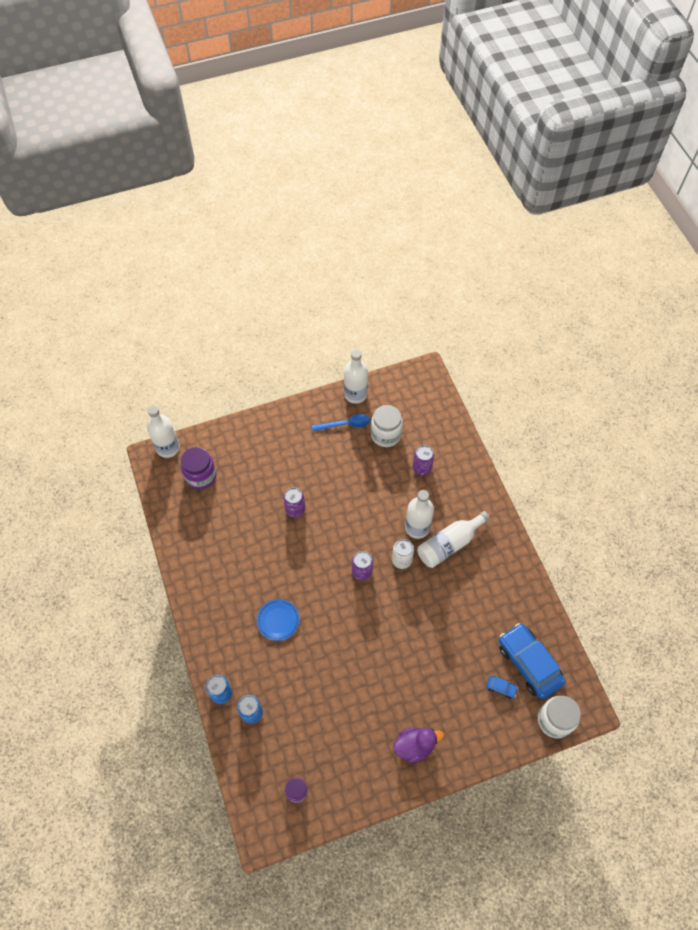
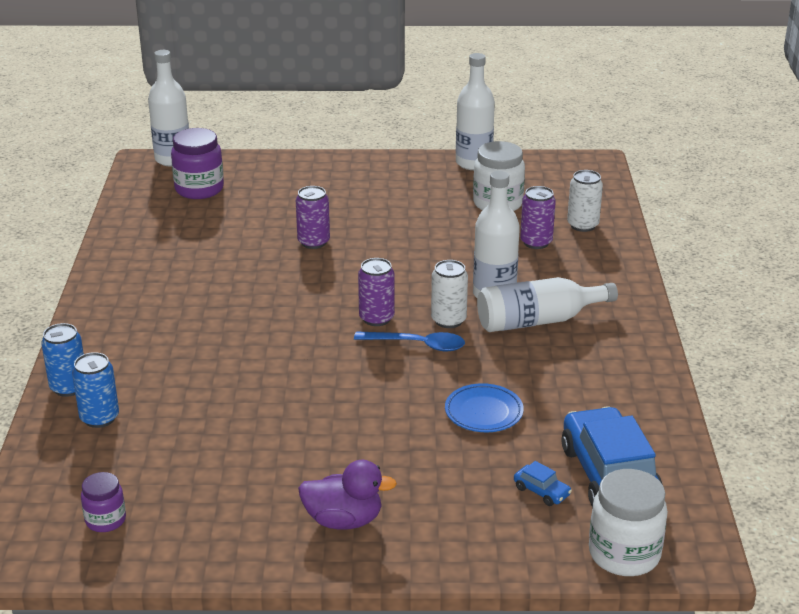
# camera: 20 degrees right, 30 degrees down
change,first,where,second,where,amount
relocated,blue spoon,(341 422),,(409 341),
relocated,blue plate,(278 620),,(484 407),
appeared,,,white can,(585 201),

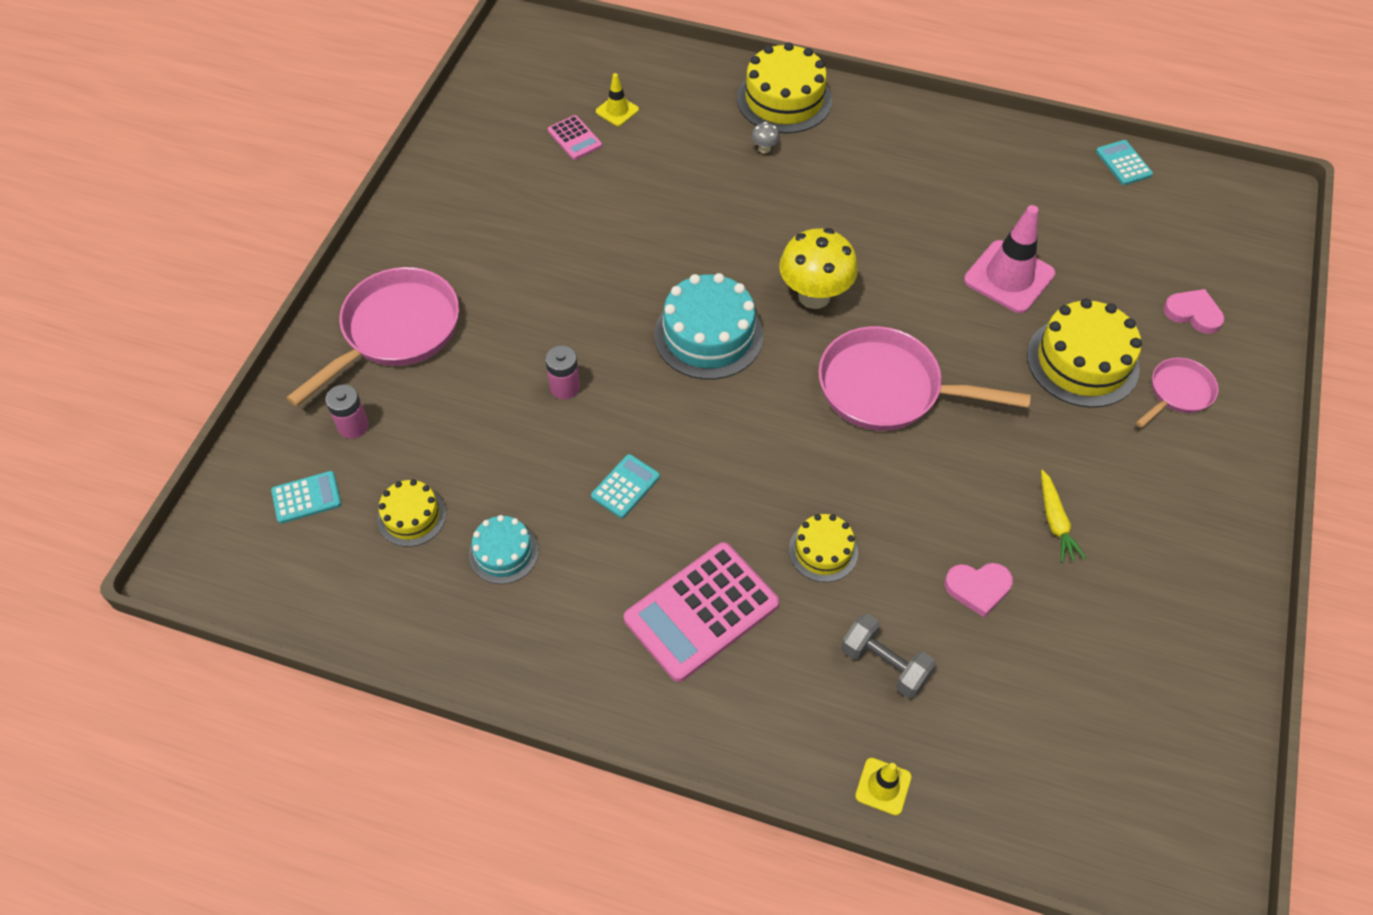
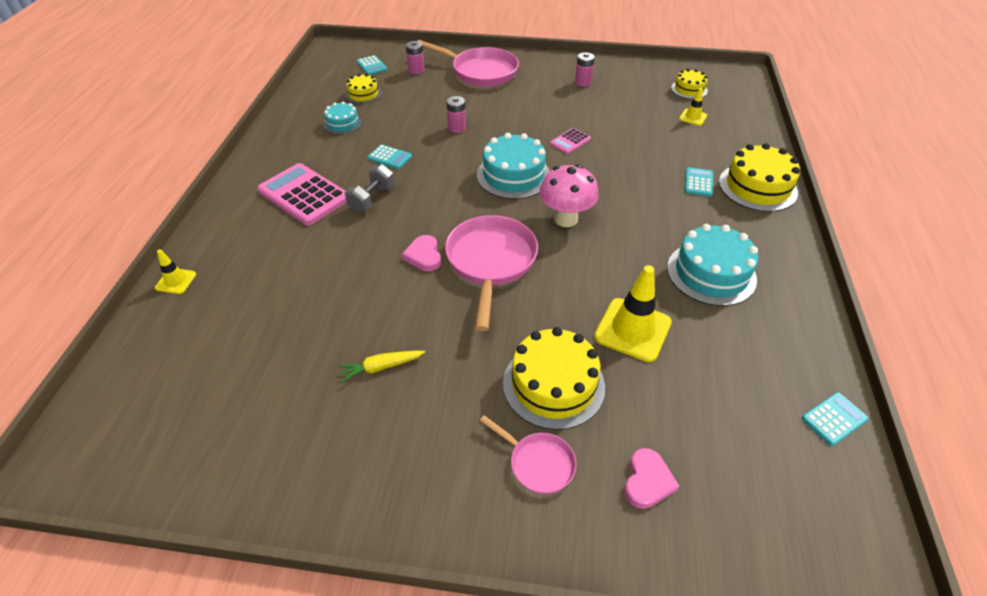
# camera: 80 degrees right, 10 degrees down
change,first,where,second,where,amount
relocated,pink calculator,(575 137),,(570 141),
exchanged,grey mushroom,(765 137),turquoise calculator,(699 182),
colour,pink traffic cone,(1009 259),yellow traffic cone,(633 313),
colour,yellow mushroom,(818 268),pink mushroom,(569 195),
relocated,yellow cake,(823 548),,(689 84),
relocated,pink heart,(979 590),,(421 253),
relocated,grey dumbbell,(888 656),,(370 188),
appeared,,,pink battery,(585 69),
appeared,,,turquoise cake,(712 265),

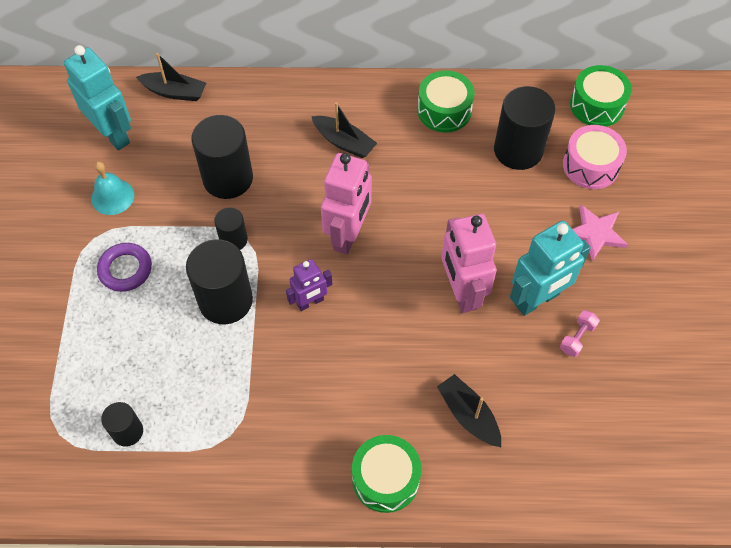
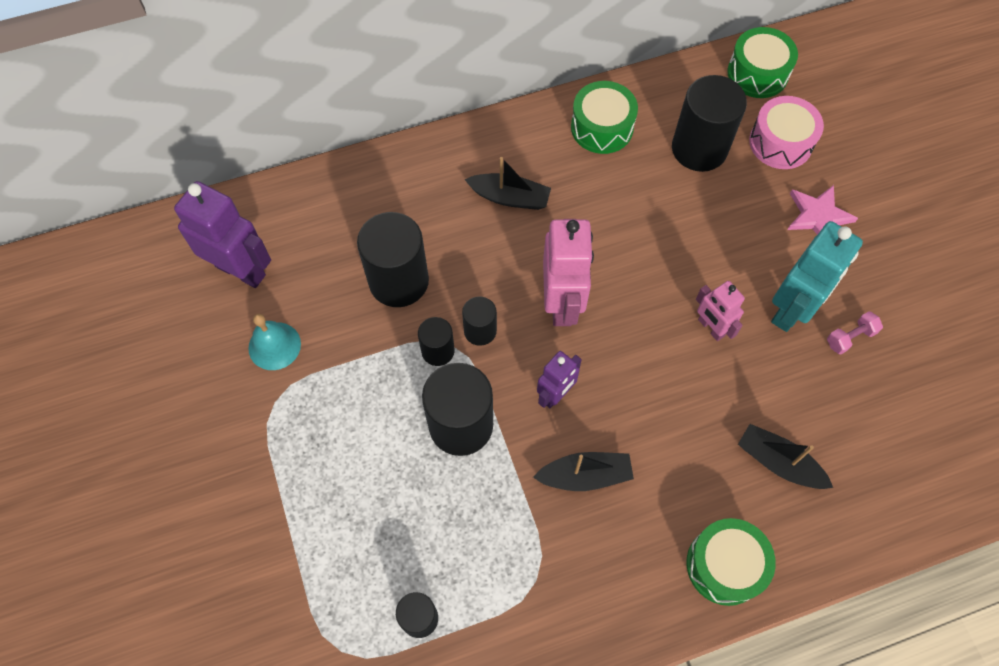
# camera: 20 degrees left, 5 degrees up
change,first,where,second,where,amount
colour,turquoise robot,(97 97),purple robot,(222 234),
relocated,black boat,(171 77),,(583 471),
size,pink robot,(469 263),,(720 311),x0.58
missing,purple ring,(124 267),,,
spun,pink dumbbell,(580 333),,(855 332),45 degrees clockwise
appeared,,,black cylinder,(479 321),

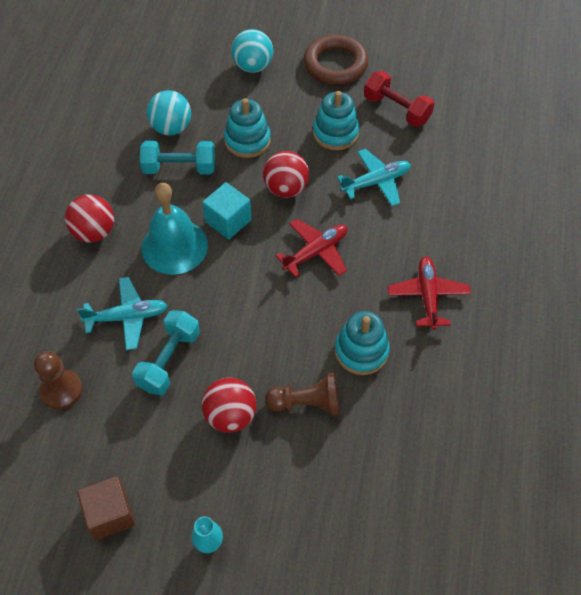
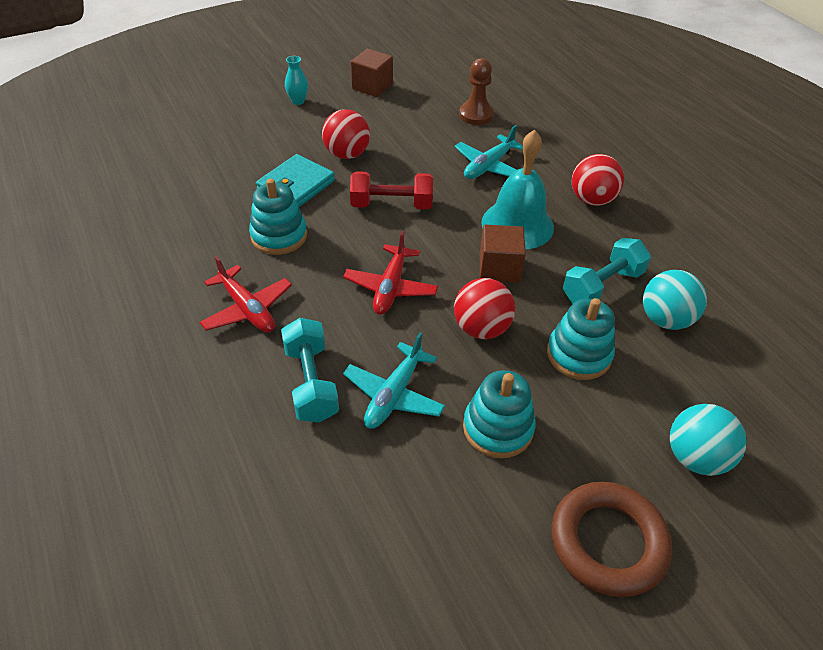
# camera: 140 degrees right, 10 degrees down
change,first,where,second,where,amount
relocated,red dumbbell,(399 99),,(391 190),
colour,turquoise cube,(226 210),brown cube,(503 253),
relocated,turquoise dumbbell,(166 352),,(310 370),
exchanged,brown pawn,(302 394),turquoise wallet,(295 180),

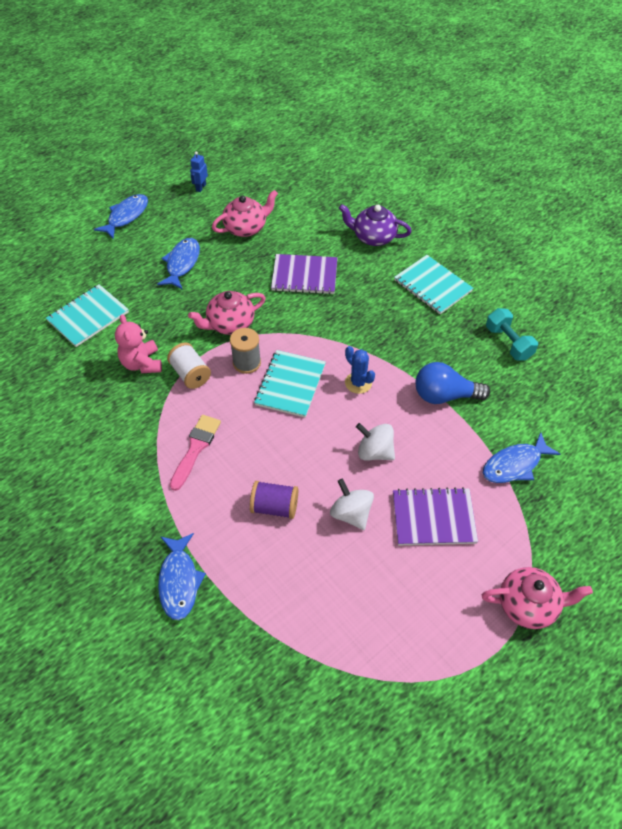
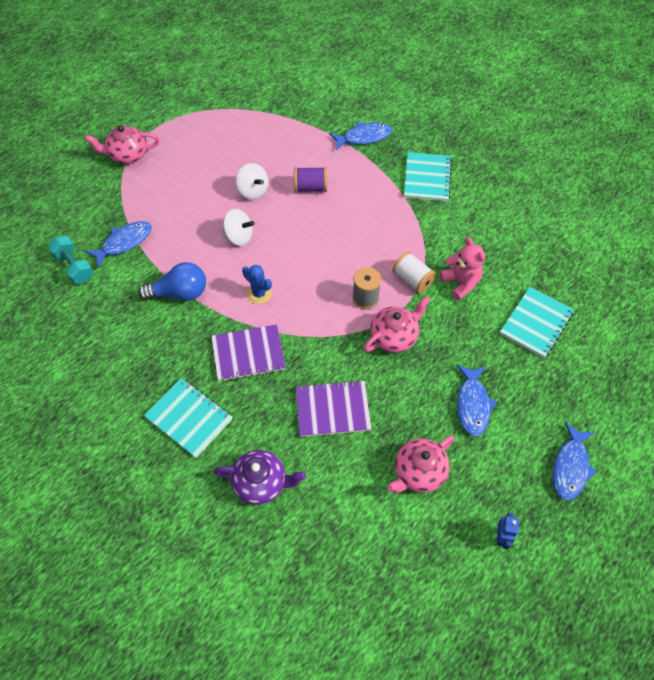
# camera: 170 degrees right, 5 degrees up
change,first,where,second,where,amount
relocated,turquoise dumbbell,(512 334),,(70 260),
relocated,turquoise notebook,(290 384),,(428 177),
missing,pink brush,(195 453),,,
relocated,purple notebook,(435 516),,(248 353),
spun,blue fish,(182 576),,(360 136),90 degrees clockwise

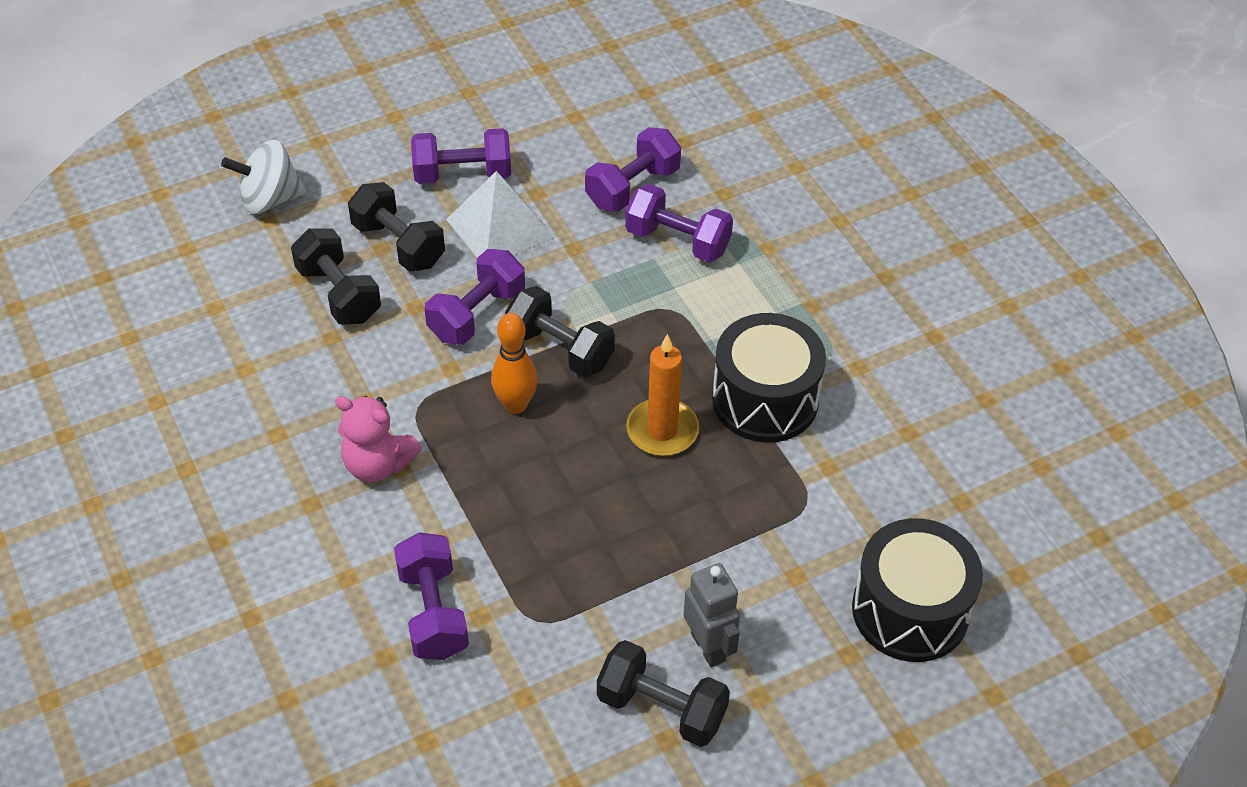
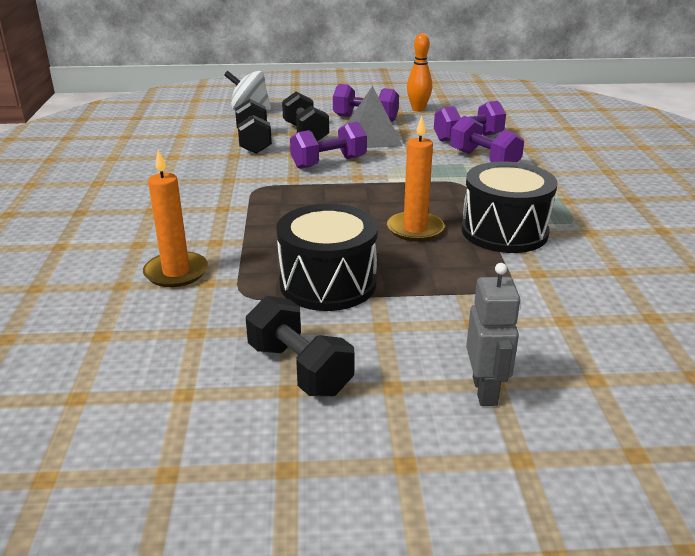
# camera: 25 degrees right, 20 degrees down
change,first,where,second,where,amount
colour,white pyramid,(500 214),grey pyramid,(374 117),
missing,black dumbbell,(560 331),,,
relocated,orange bowling pin,(514 363),,(419 72),
missing,pink teddy bear,(378 439),,,
relocated,black drum,(917 590),,(327 257),
exchanged,purple dumbbell,(431 596),orange candle,(175 218),
relocated,grey robot,(712 615),,(493 334),

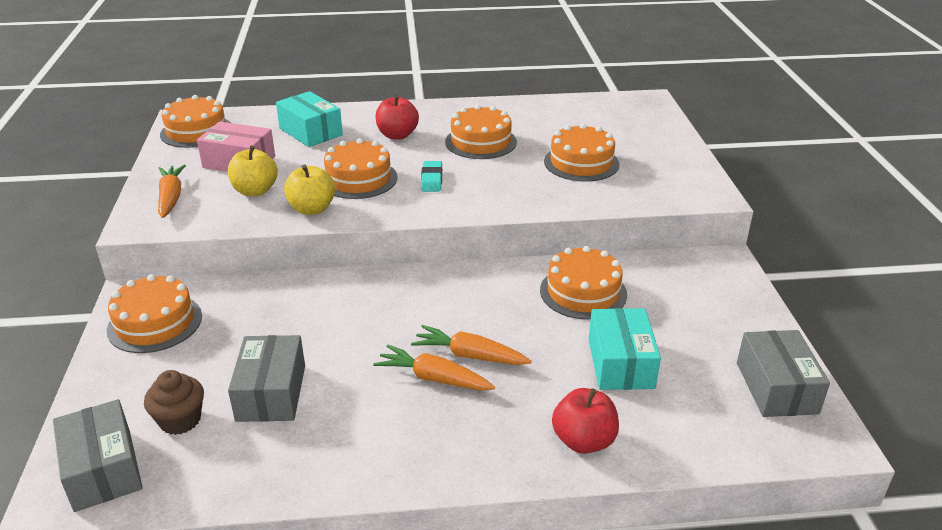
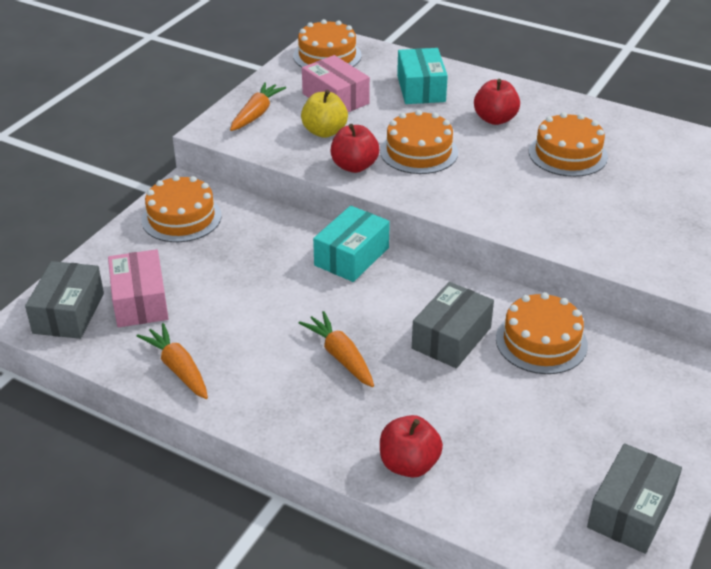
# camera: 35 degrees right, 5 degrees up
change,first,where,second,where,amount
missing,orange cake,(581 153),,,
missing,turquoise eraser,(431 176),,,
colour,yellow apple,(310 189),red apple,(355 148),
relocated,turquoise box,(625 349),,(351 244),
relocated,orange carrot,(471 345),,(172 361),
relocated,grey box,(266 378),,(453 325),
exchanged,brown cupcake,(174 402),pink box,(138 288),

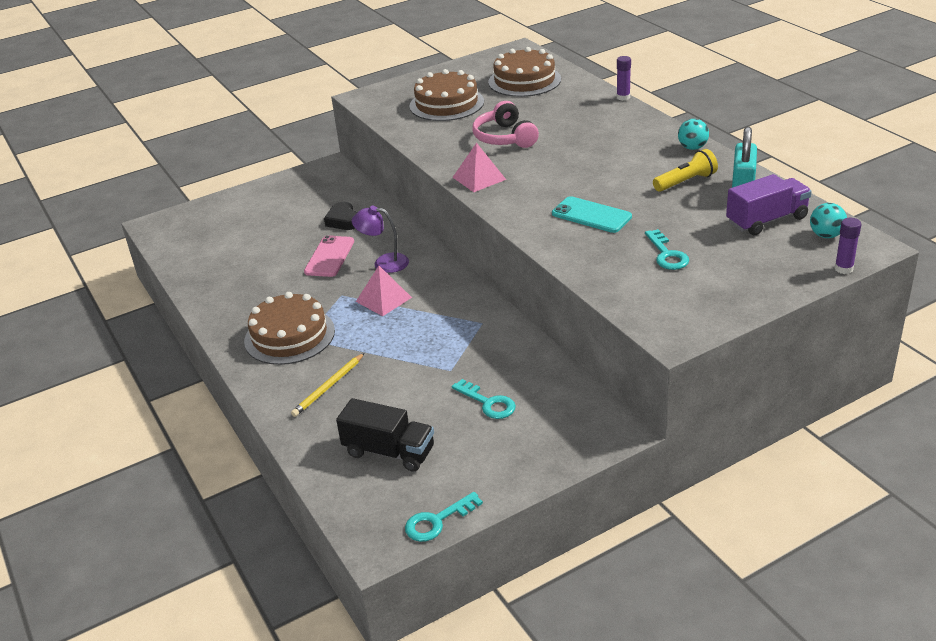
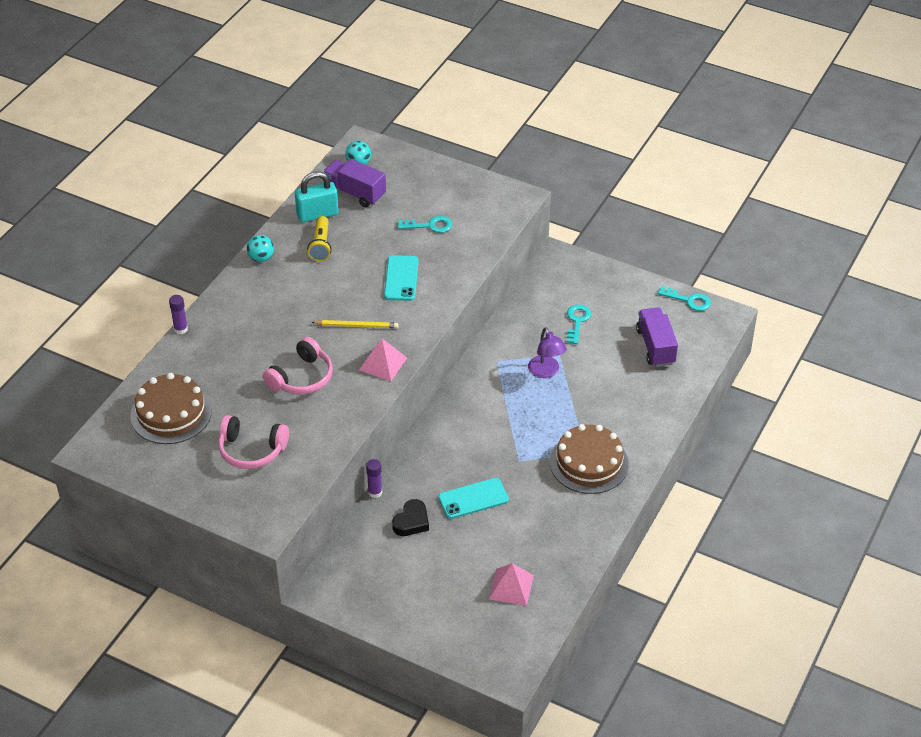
# camera: 125 degrees left, 10 degrees up
change,first,where,second,where,amount
exchanged,brown cake,(446 95),pink headphones,(253 442),
spun,yellow flashlight,(685 170),,(319 239),120 degrees counterclockwise
relocated,purple lamp,(380 239),,(547 352),
relocated,purple glue stick,(847 246),,(374 478),
spun,turquoise key,(667 249),,(424 224),45 degrees clockwise
colour,pink phone,(329 256),turquoise phone,(473 498),
relocated,pink pyramid,(384 291),,(511 584),
relocated,yellow pencil,(328 385),,(355 324),
colour,black truck,(385 435),purple truck,(657 337),

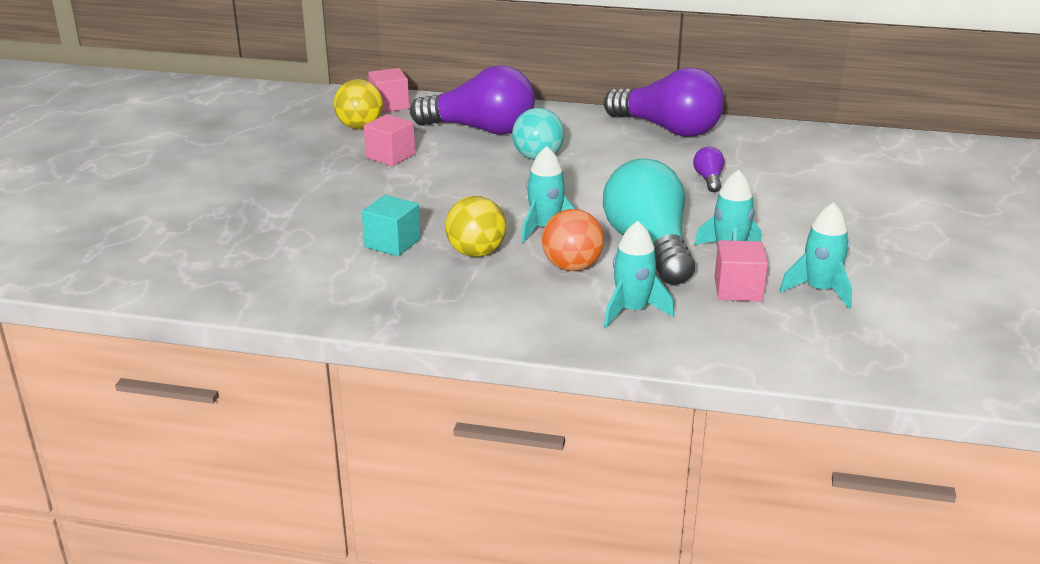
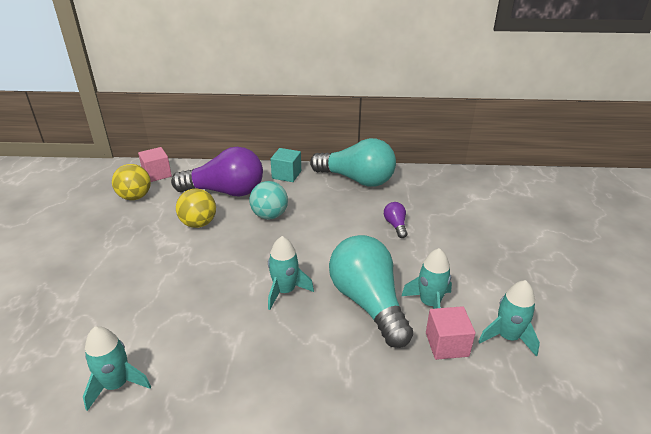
# camera: 10 degrees left, 5 degrees up
change,first,where,second,where,amount
colour,purple light bulb,(664 102),turquoise light bulb,(353 162),
missing,pink cube,(389 140),,,
relocated,turquoise cube,(391 225),,(286 165),
relocated,yellow ball,(475 226),,(196 208),
missing,orange ball,(573 240),,,
relocated,turquoise rocket,(639 274),,(117 368),

